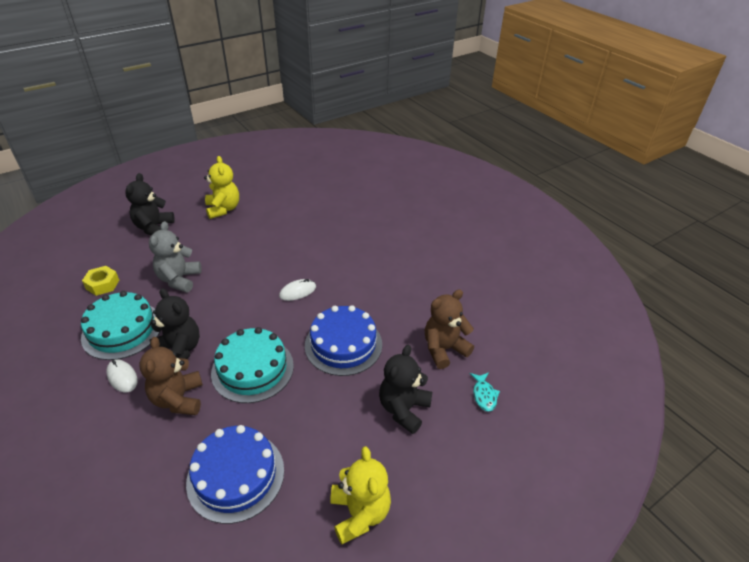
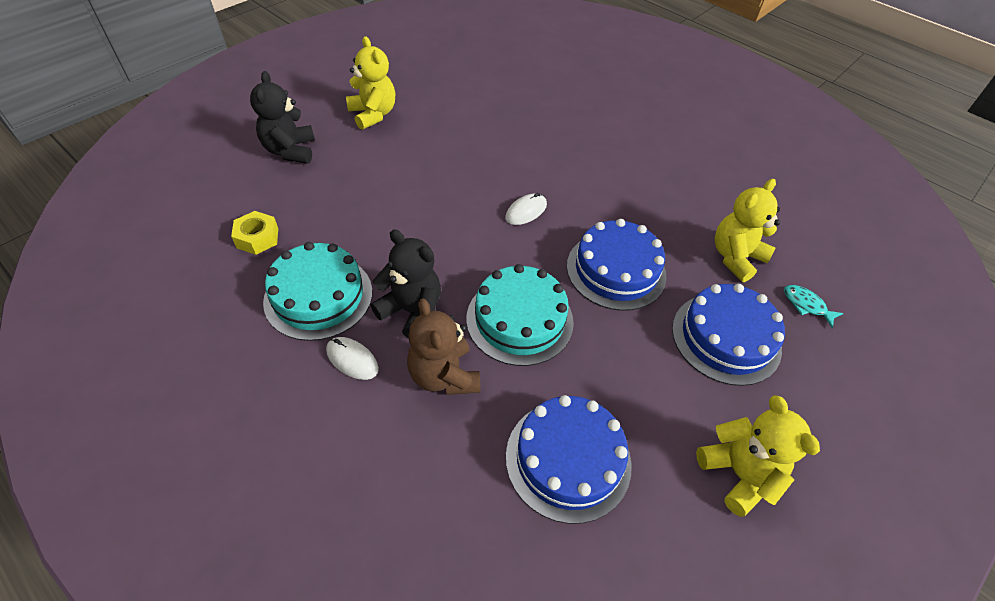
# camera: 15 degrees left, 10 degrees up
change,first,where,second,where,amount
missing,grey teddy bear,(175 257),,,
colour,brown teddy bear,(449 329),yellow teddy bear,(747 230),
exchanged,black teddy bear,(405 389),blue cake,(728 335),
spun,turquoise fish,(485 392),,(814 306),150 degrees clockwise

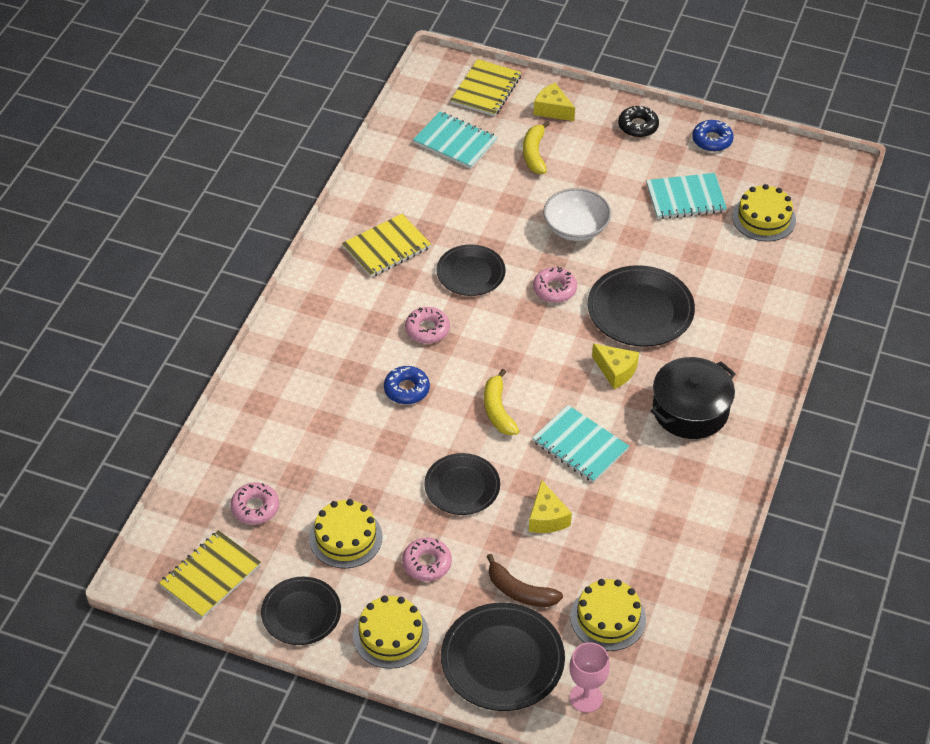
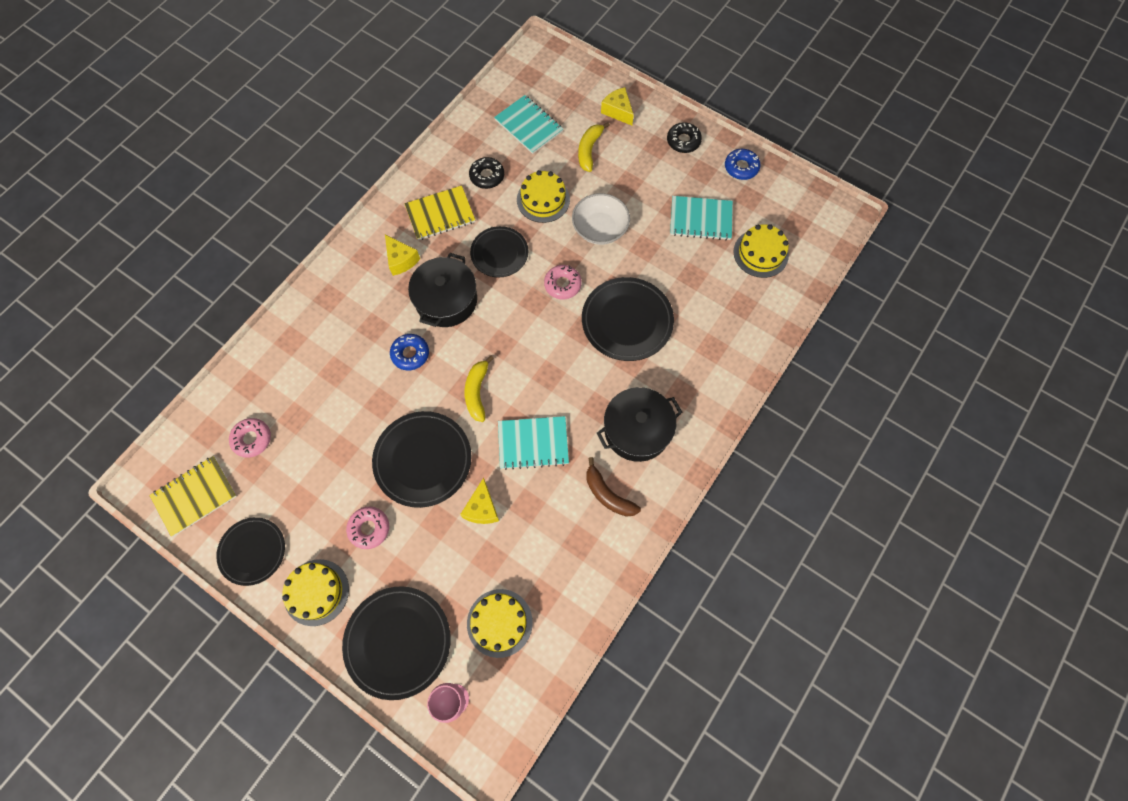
# camera: 15 degrees right, 20 degrees up
change,first,where,second,where,amount
missing,yellow notebook,(486 88),,,
exchanged,pink donut,(427 325),black pot,(442 290),
relocated,yellow cheese,(615 366),,(402 255),
spun,turquoise notebook,(580 444),,(533 443),60 degrees counterclockwise
size,black plate,(462 484),,(422 459),x1.53
relocated,yellow cake,(346 533),,(543 196),
relocated,brown banana,(525 580),,(613 487),
appeared,,,black donut,(486 173),

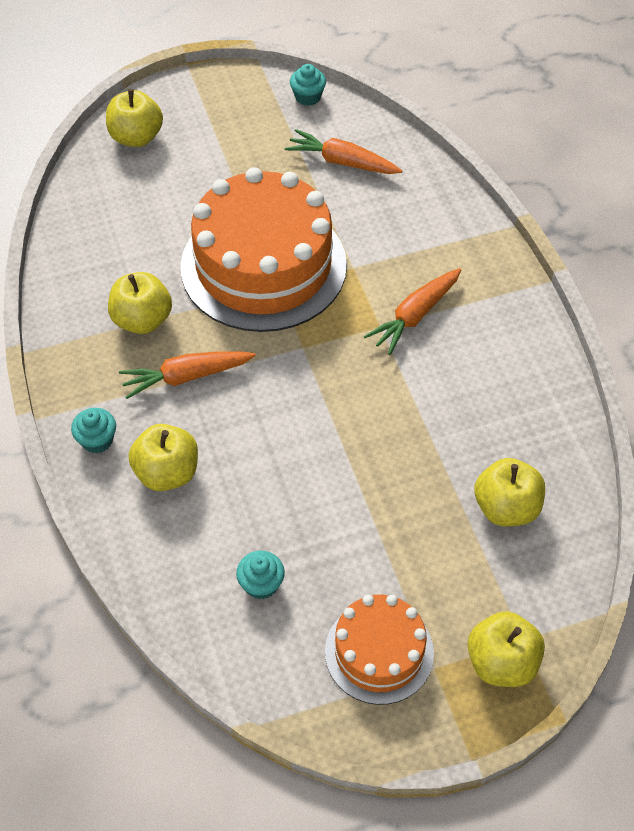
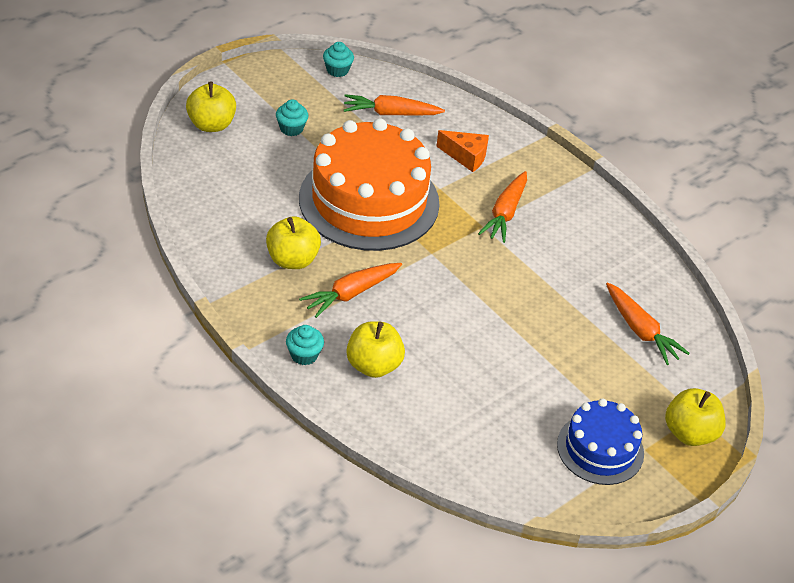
# camera: 25 degrees left, 10 degrees down
change,first,where,second,where,amount
exchanged,yellow apple,(509 492),orange carrot,(648 323),
relocated,turquoise cupcake,(260 575),,(292 117),
colour,orange cake,(379 650),blue cake,(600 441),
appeared,,,orange cheese,(462 151),

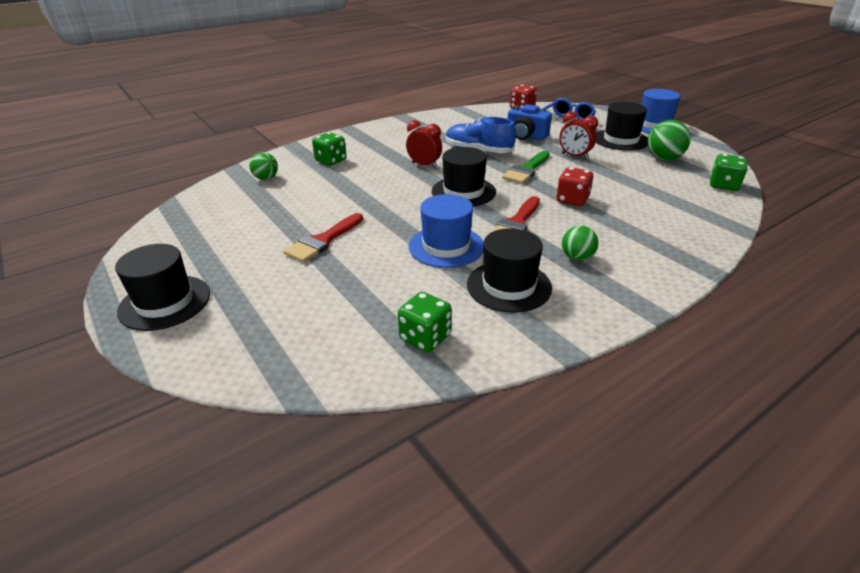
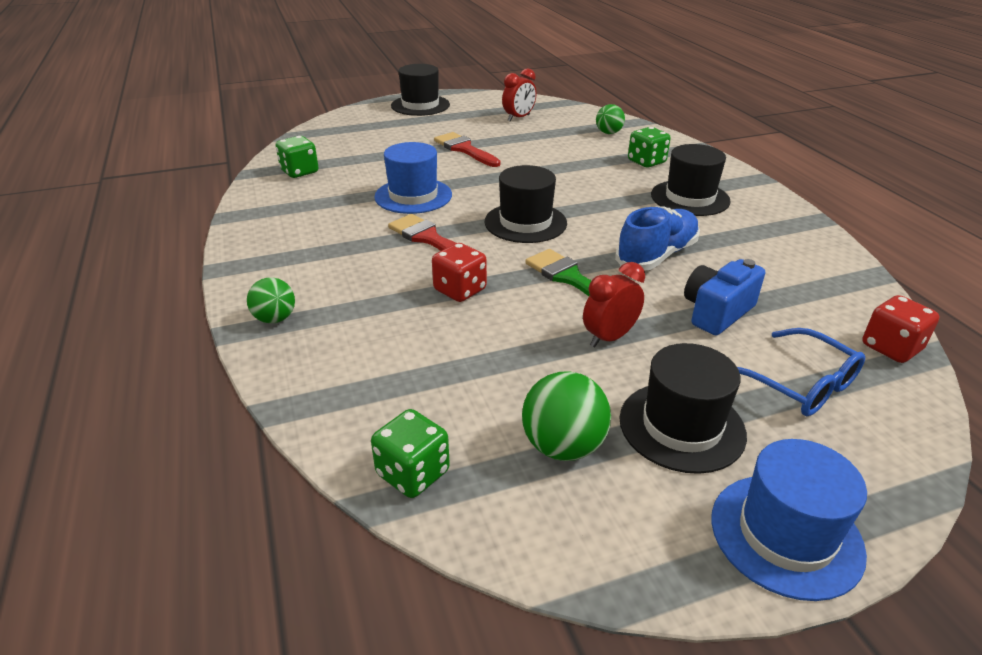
# camera: 105 degrees right, 0 degrees up
change,first,where,second,where,amount
relocated,red clock,(424 144),,(519 94),
relocated,green ball,(580 243),,(271 300),
relocated,black hat,(509 270),,(691 180),

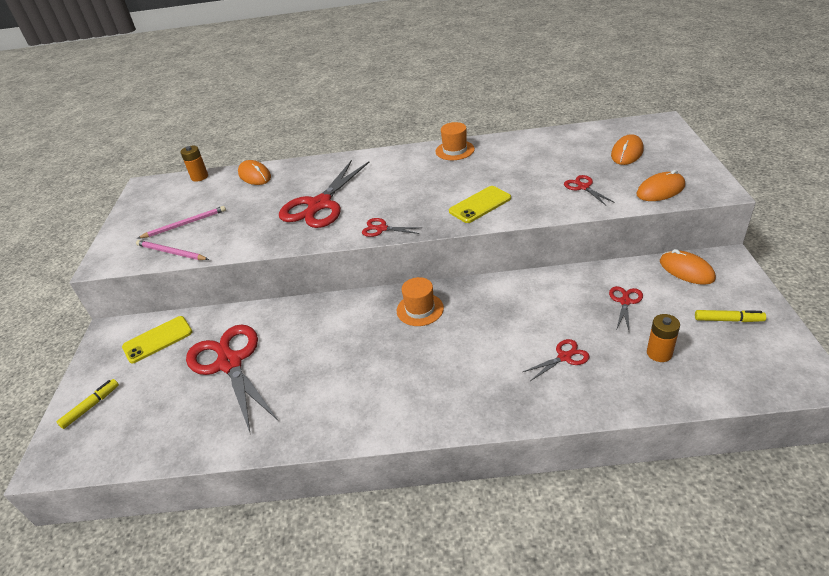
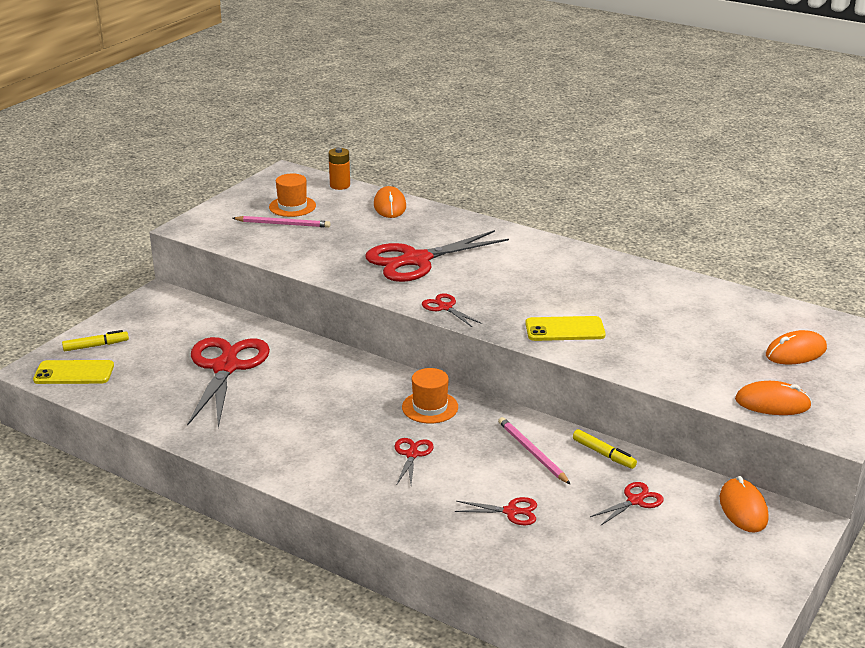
# camera: 30 degrees right, 10 degrees down
change,first,where,second,where,amount
relocated,orange hat,(455 141),,(292 195),
relocated,red scissors,(589 190),,(414 461),
relocated,pink pencil,(172 250),,(534 451),
relocated,yellow marker,(730 316),,(605 449),
missing,orange battery,(663 338),,,
relocated,yellow phone,(157 340),,(73 372),

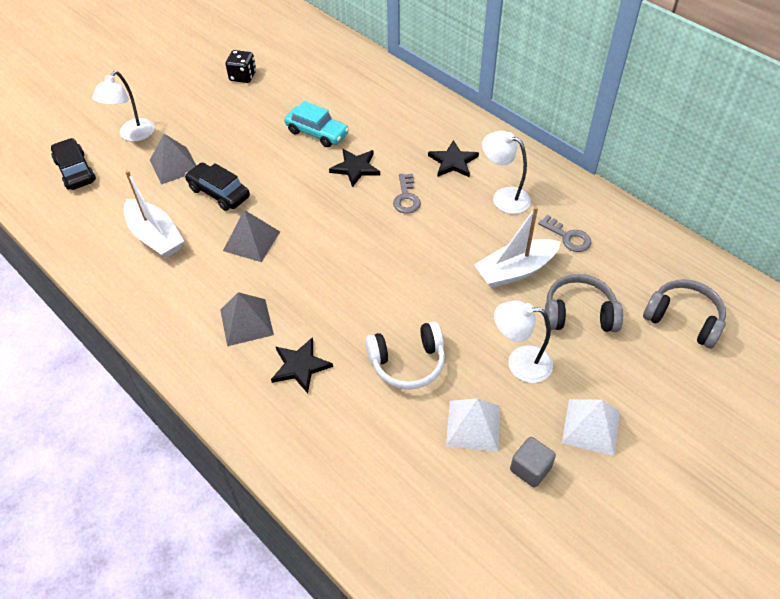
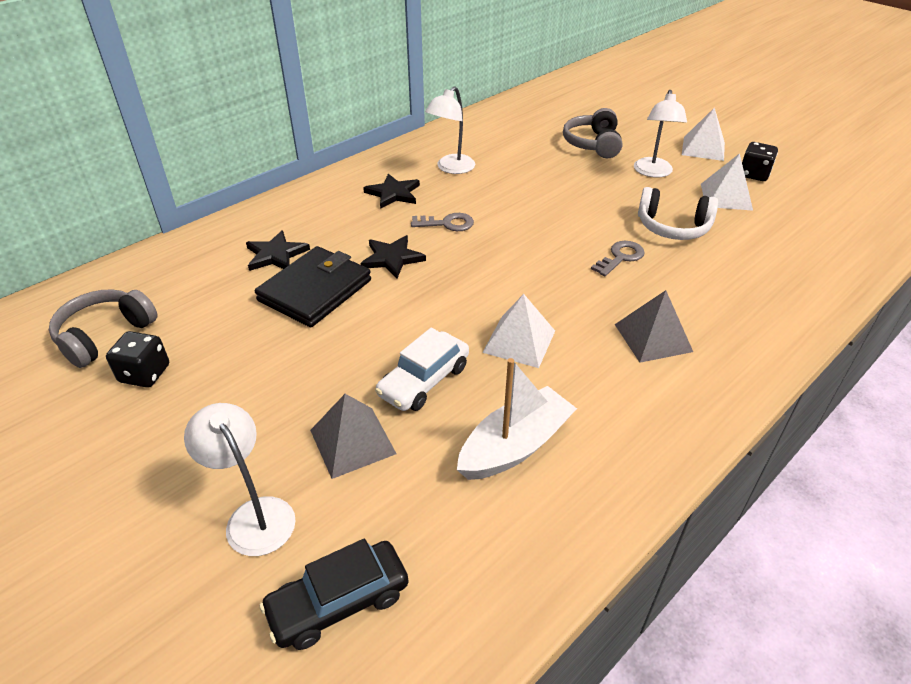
# camera: 90 degrees left, 10 degrees down
change,first,where,second,where,amount
spun,white lamp,(123 106),,(239 479),150 degrees counterclockwise
exchanged,turquoise car,(316 124),black wallet,(313 286),
colour,black car,(217 187),white car,(422 369),
missing,white boat,(517 247),,,
colour,grey pyramid,(251 236),white pyramid,(518 331),
relocated,grey key,(564 233),,(618 258),
relocated,grey headphones,(684 314),,(103 328),
spun,white headphones,(405 355),,(678 213),120 degrees clockwise
relocated,black star,(302 365),,(278 250),
exchanged,grey cube,(533 462),black dice,(760 161),

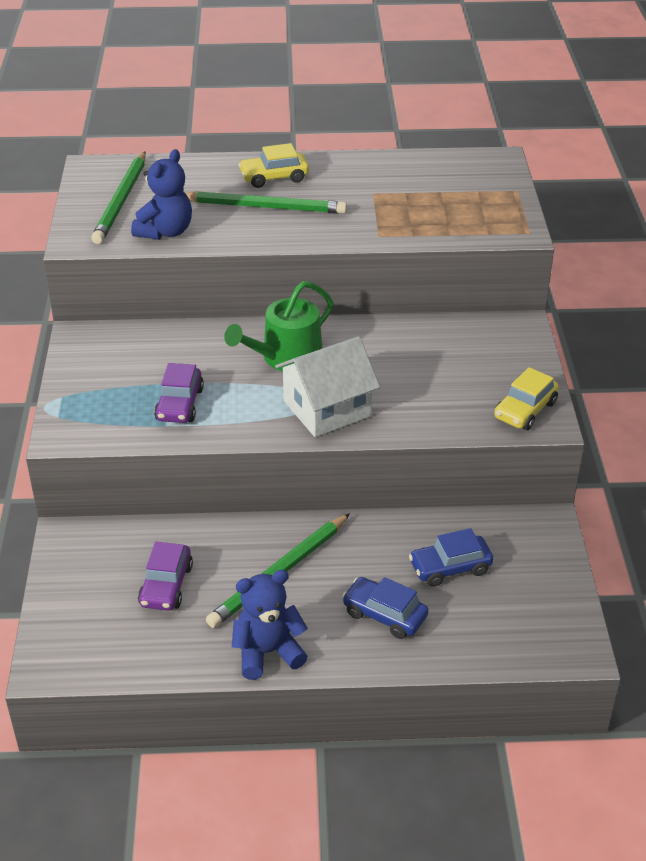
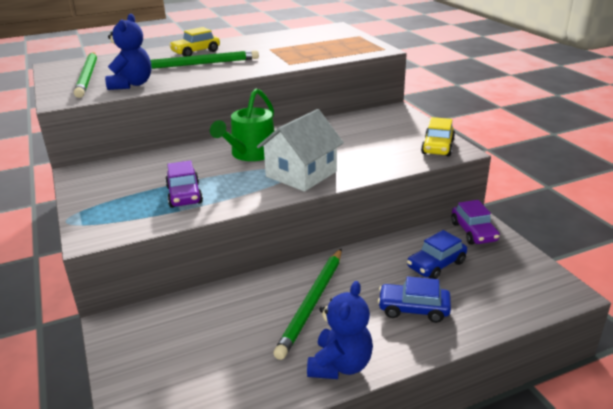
# camera: 20 degrees left, 10 degrees down
change,first,where,second,where,amount
relocated,purple car,(165 576),,(475 222),
spun,blue teddy bear,(270 625),,(340 330),150 degrees clockwise

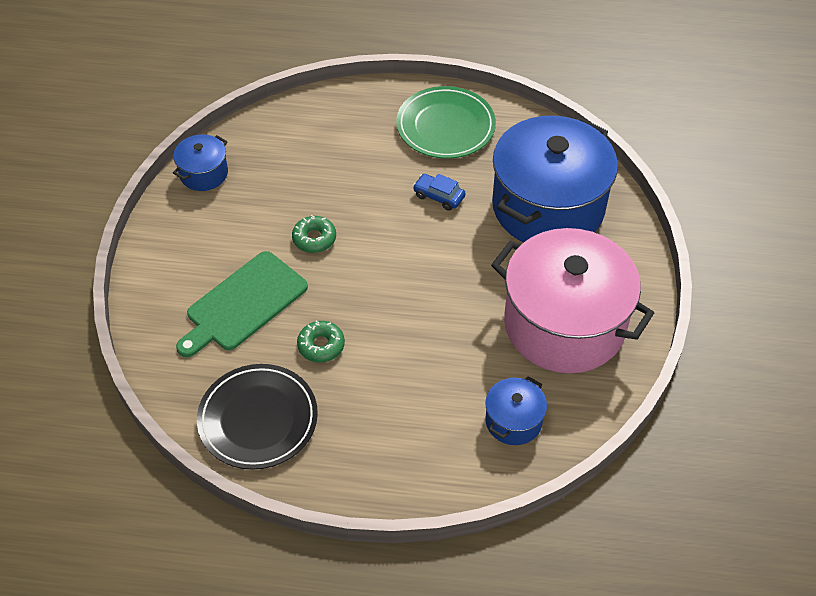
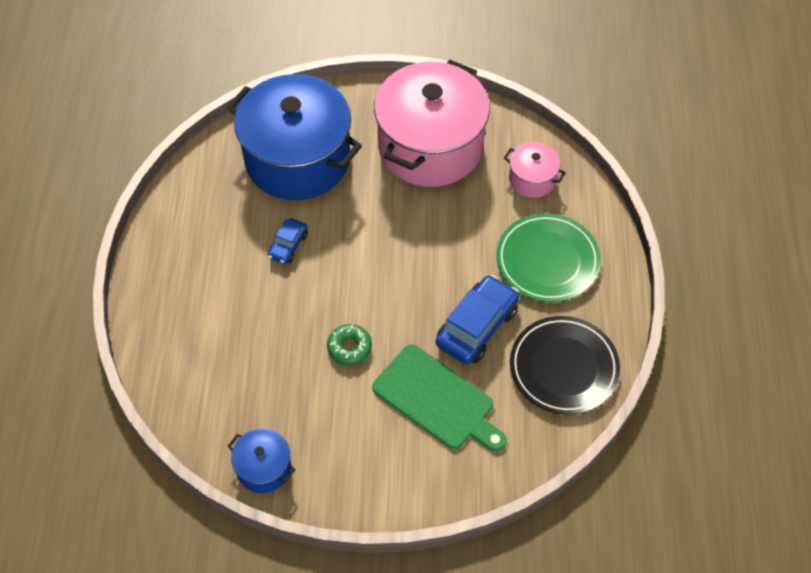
# camera: 95 degrees left, 5 degrees up
change,first,where,second,where,amount
relocated,green plate,(446 122),,(548 257),
exchanged,green donut,(321 342),blue car,(477 319),
colour,blue pot,(516 410),pink pot,(535 170),

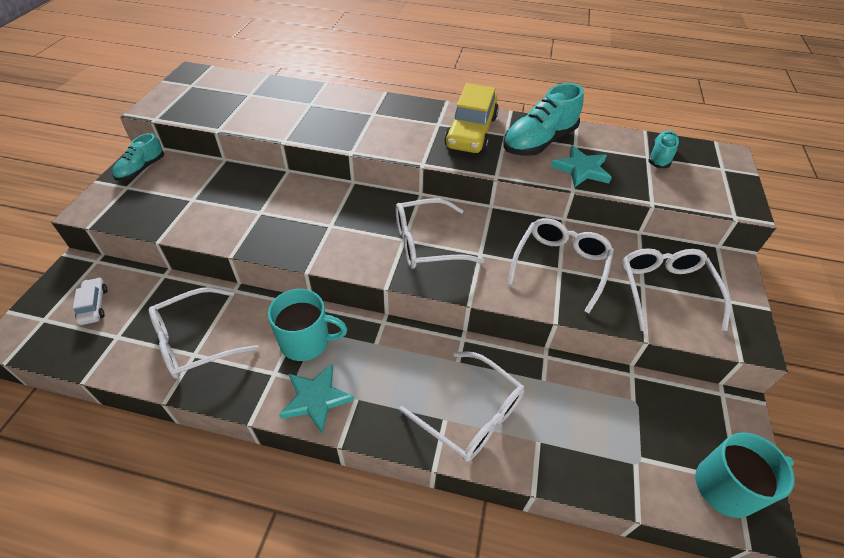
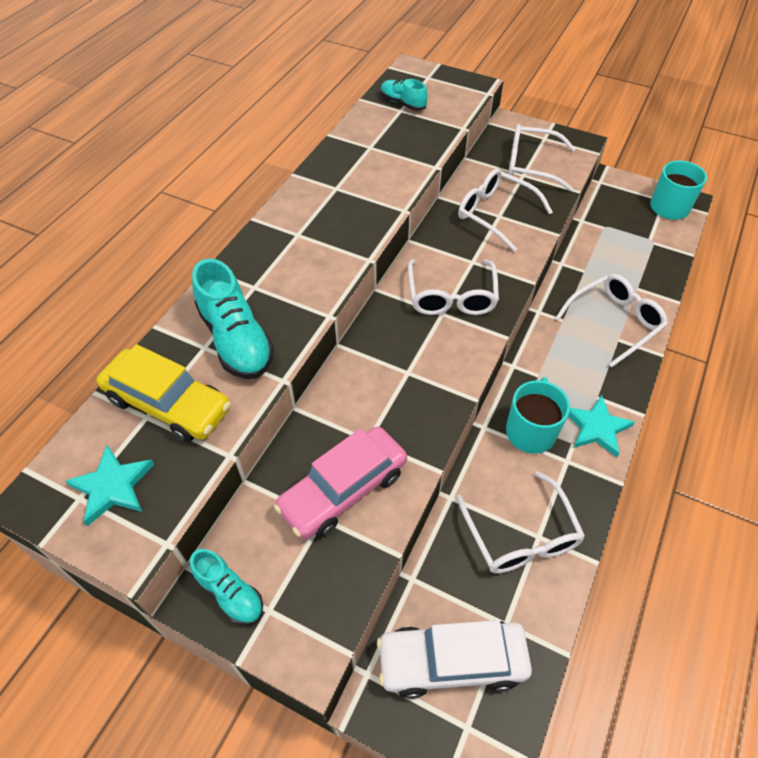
# camera: 75 degrees left, 5 degrees up
change,first,where,second,where,amount
relocated,yellow car,(471 118),,(163 393),
relocated,turquoise shoe,(544 119),,(233 319),
relocated,turquoise star,(581 167),,(109 485),
size,white car,(90 301),,(454 659),x2.02
appeared,,,pink car,(340 483),

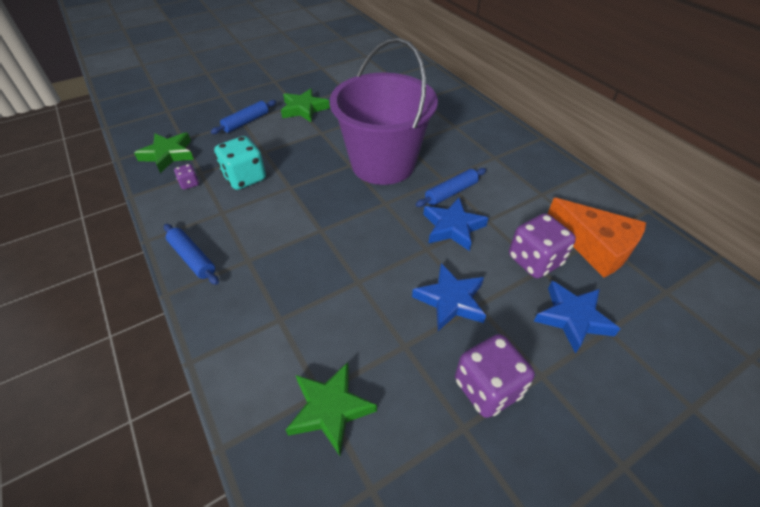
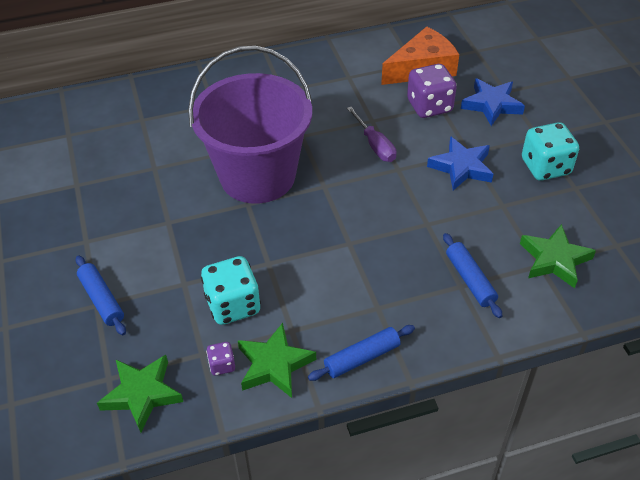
# camera: 75 degrees left, 0 degrees up
change,first,where,second,where,amount
relocated,green star,(305 105),,(277 360),
relocated,blue rolling pin,(451 187),,(472 275),
exchanged,blue star,(455 224),purple screwdriver,(372 134),
colour,purple dice,(495 376),turquoise dice,(550 151),

